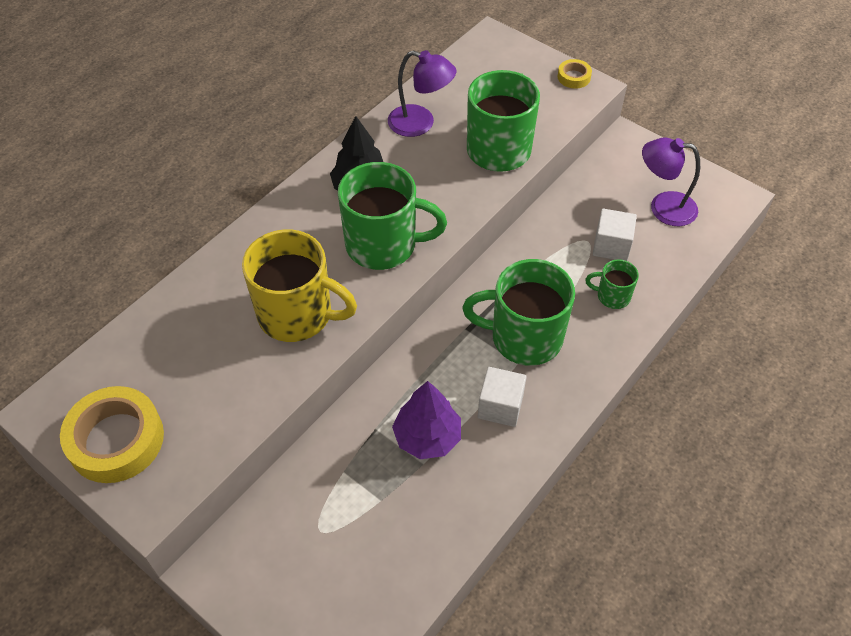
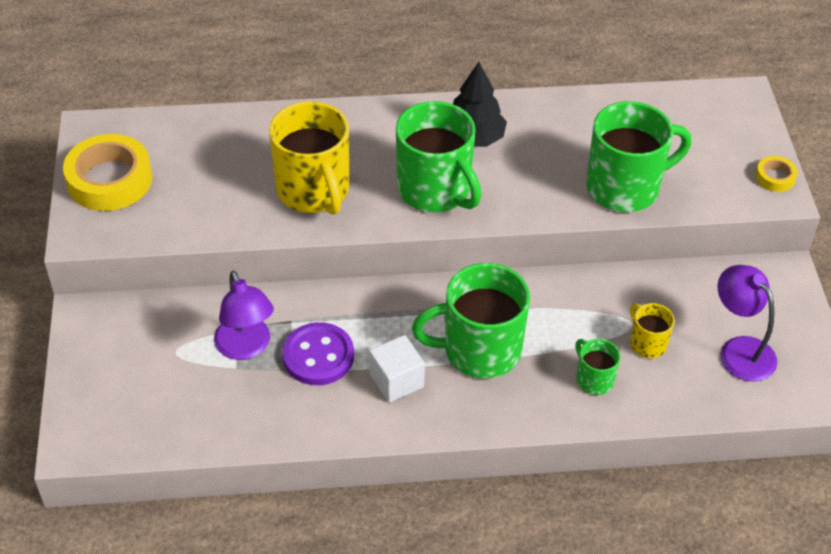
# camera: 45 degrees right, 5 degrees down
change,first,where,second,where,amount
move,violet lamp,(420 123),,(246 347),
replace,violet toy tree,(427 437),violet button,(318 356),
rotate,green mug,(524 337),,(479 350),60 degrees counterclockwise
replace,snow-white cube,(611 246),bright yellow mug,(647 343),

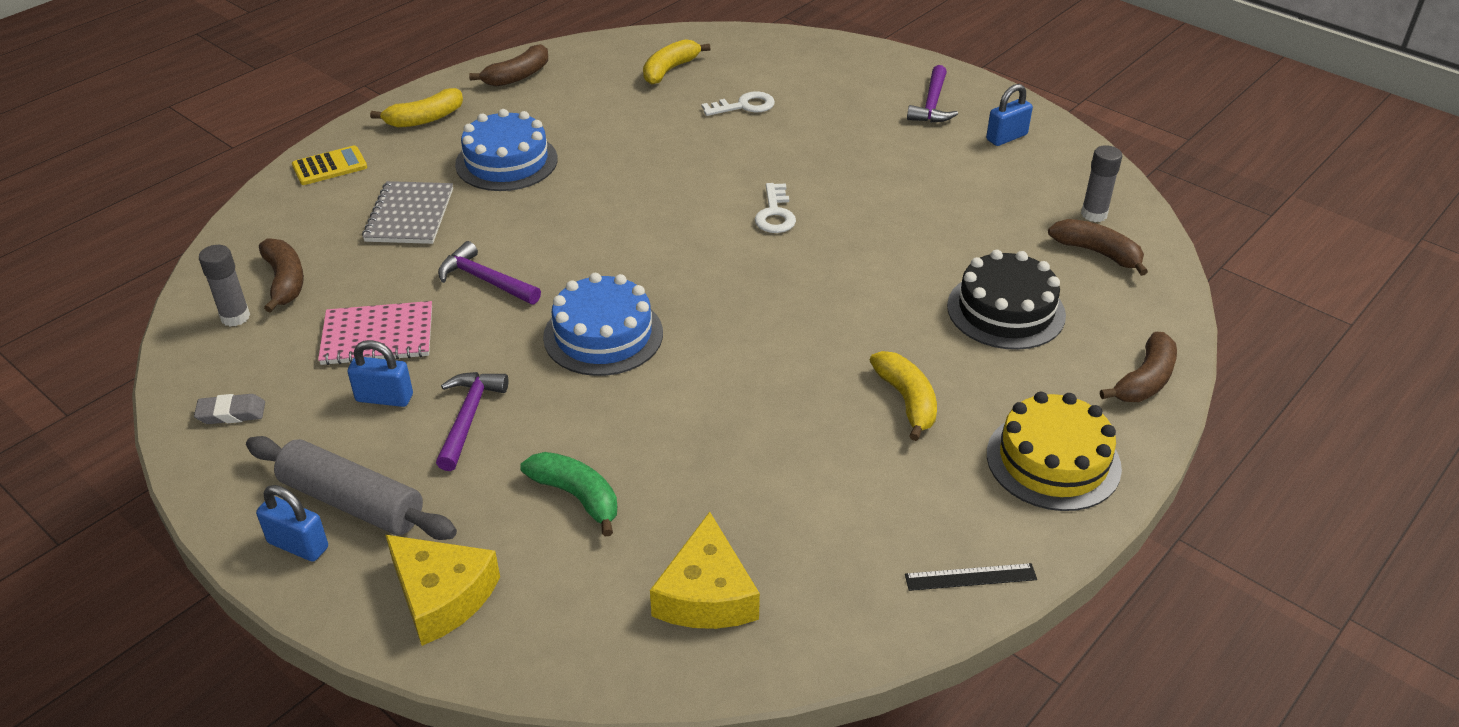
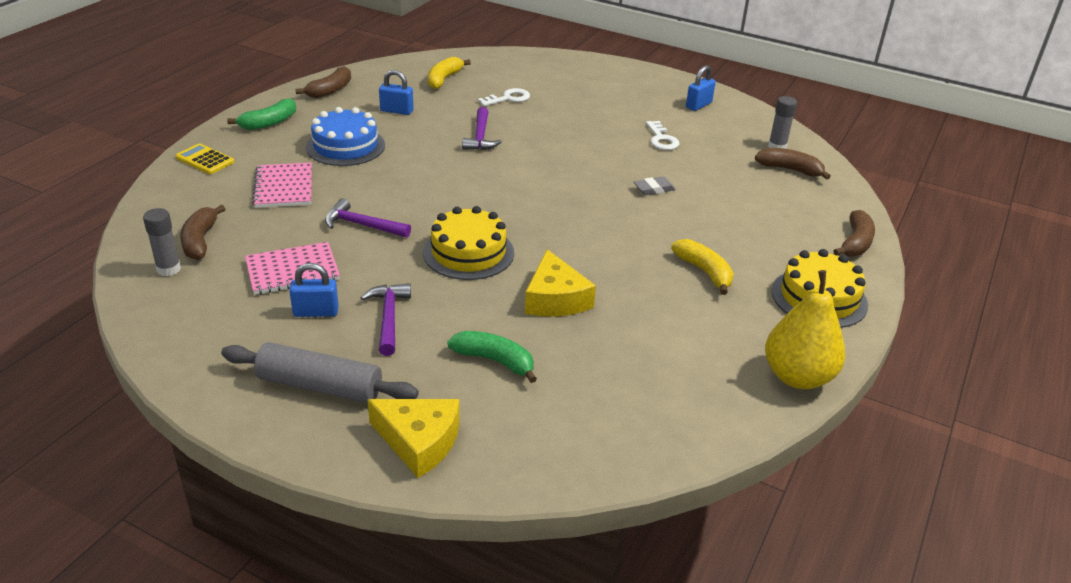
# camera: 15 degrees left, 5 degrees down
change,first,where,second,where,amount
rotate,bright yellow adding machine,(330 166),,(205 160),105 degrees counterclockwise
rotate,brown banana fruit,(285 281),,(200 241),150 degrees counterclockwise
recolor,bright yellow banana fruit,(424 119),green banana fruit,(269 123),
recolor,ash-grey notebook,(410 215),rose-pink notebook,(284 187),
move,blue lock,(298 545),,(396 111),
recolor,blue layer cake,(603 335),bright yellow layer cake,(468 252),
move,violet carpenter's hammer,(932 104),,(480 137),
move,bright yellow cheese wedge,(706 594),,(555 299),
move,ash-grey eraser,(231 413),,(654 189),
move,snow-white latchkey,(775 214),,(661 139),
replace,jet-black ruler,(970 577),bright yellow pear fruit,(797 377),
delete,jet-black layer cake,(1006 310),,,

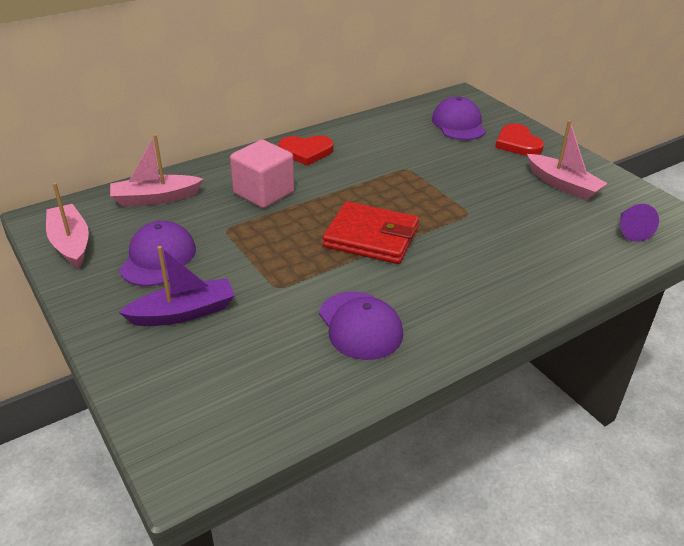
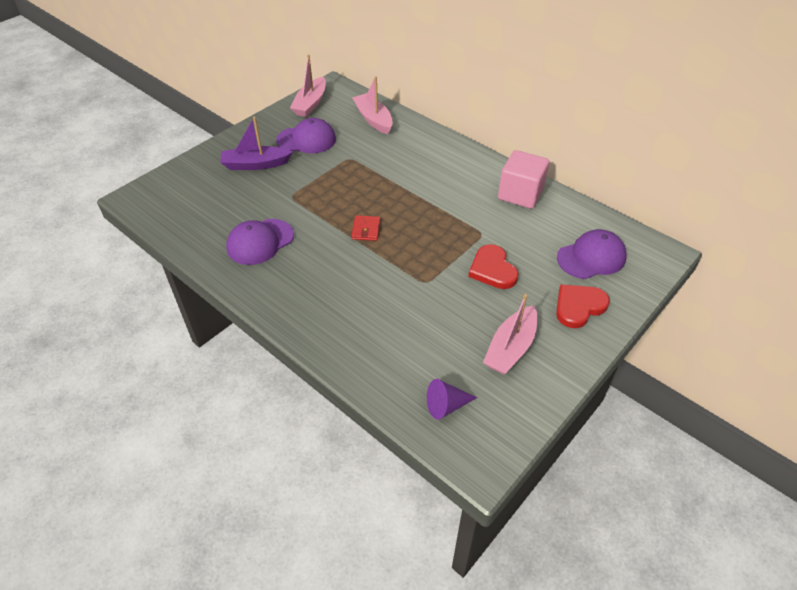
# camera: 75 degrees right, 10 degrees up
change,first,where,second,where,amount
rotate,violet boat,(183 313),,(255 164),120 degrees clockwise
rotate,rose-pink boat,(70 243),,(310 104),150 degrees clockwise
resize,crimson card wallet,(371 237),,(366 230),x0.47
move,crimson heart shape,(306 152),,(492 269),
move,rose-pink cube,(264 193),,(520 194),

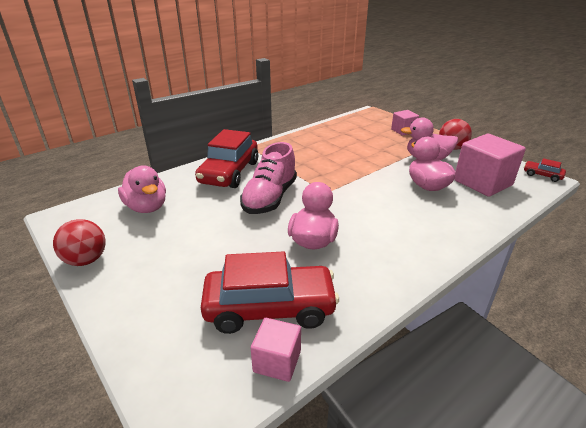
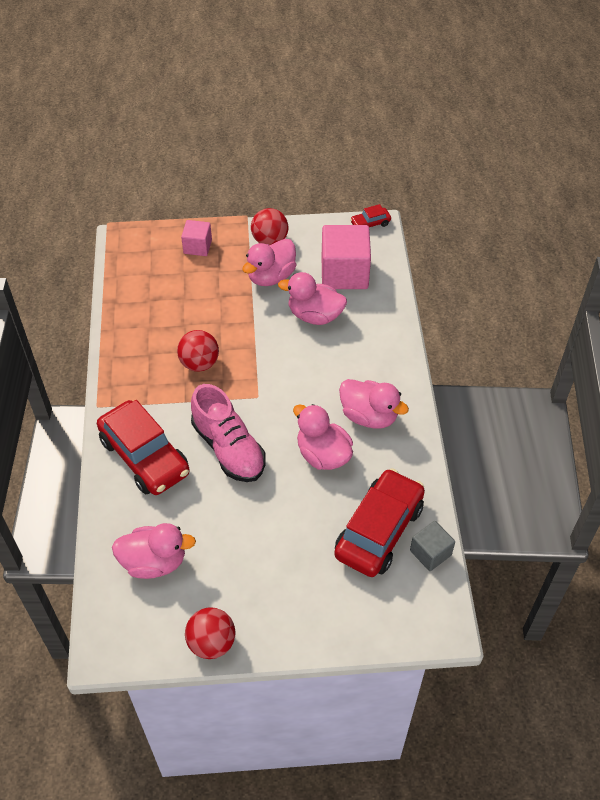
# camera: 55 degrees left, 20 degrees up
change,first,where,second,where,amount
insert,,,crimson play ball,(199 363),
insert,,,rose-pink rubber duck,(369 416),
recolor,rose-pink cube,(277 361),ash-grey cube,(430 553),

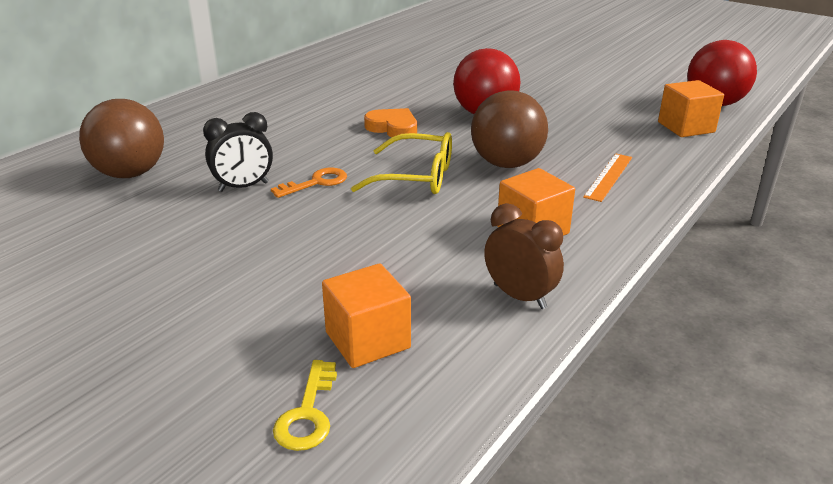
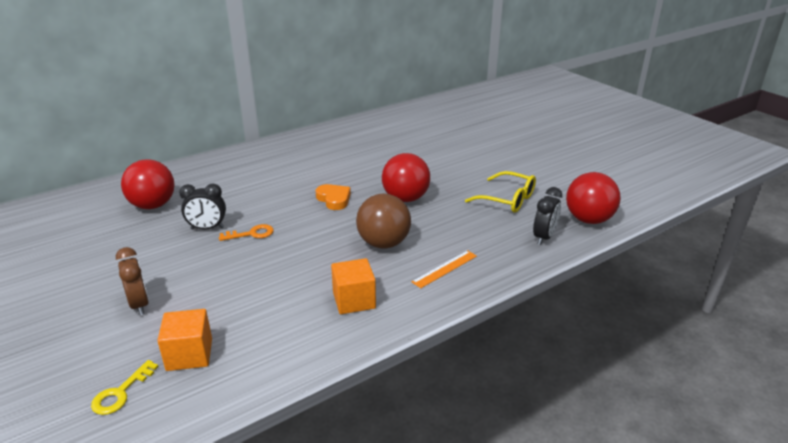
# camera: 20 degrees right, 0 degrees up
change,first,where,second,where,amount
move,brown alarm clock,(519 296),,(139 304),
recolor,brown play ball,(130 174),crimson play ball,(153 205),
move,bright yellow glasses,(416 177),,(507 199),
replace,orange-coloured cube,(686 127),jet-black alarm clock,(544 237),

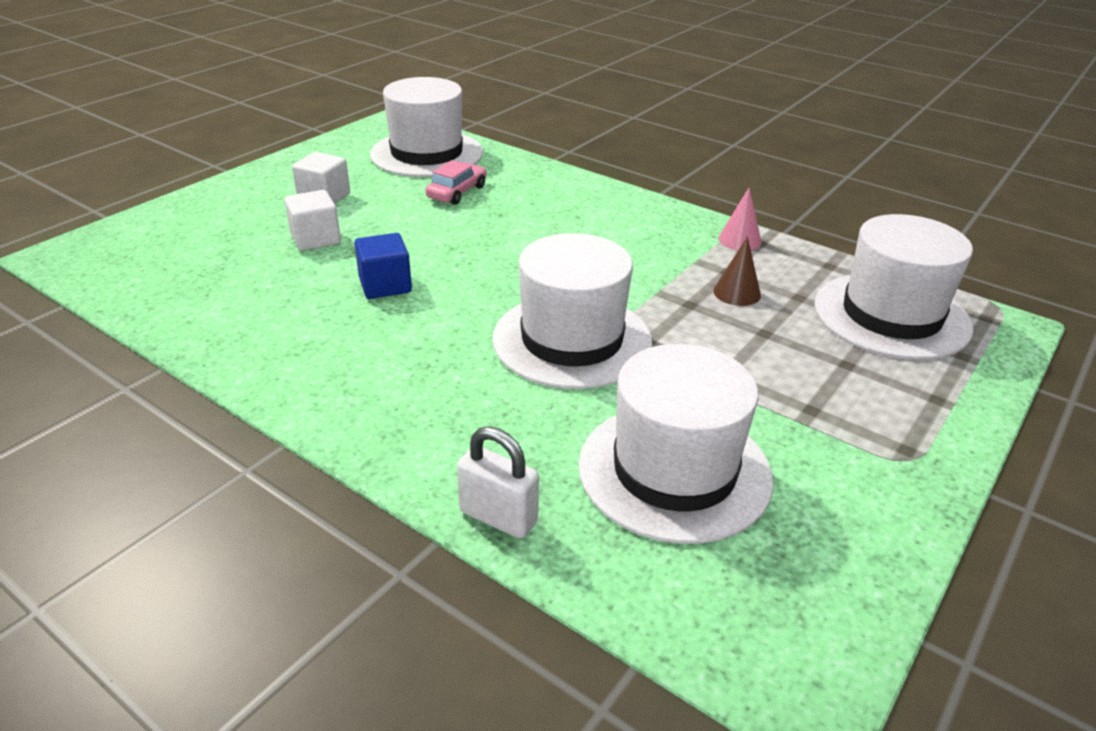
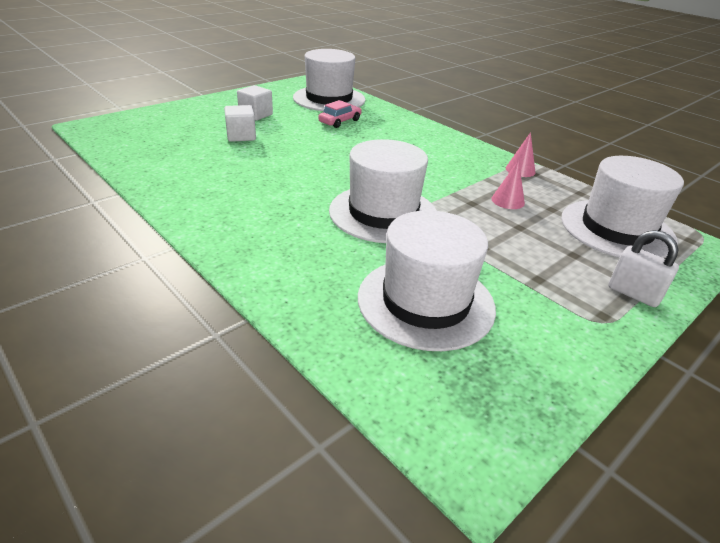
# camera: 10 degrees right, 0 degrees up
change,first,where,second,where,amount
recolor,brown solid cone,(737 293),rose-pink solid cone,(508 201),
move,snow-white lock,(498 517),,(633 294),
delete,blue cube,(385 285),,,

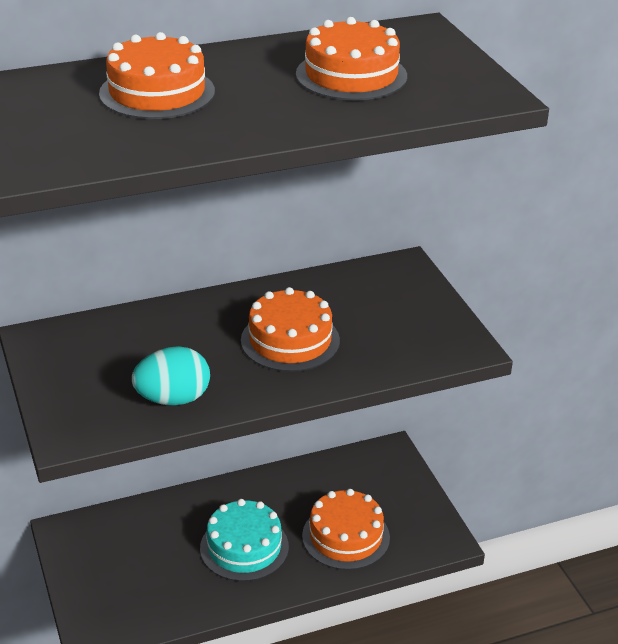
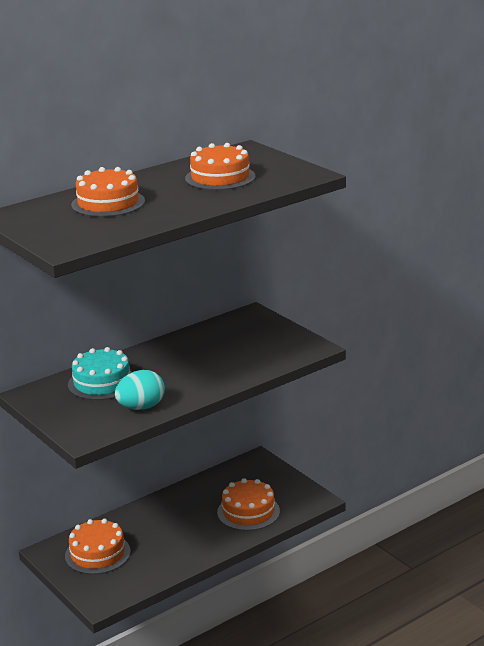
# camera: 15 degrees left, 10 degrees down
change,first,where,second,where,amount
move,orange-coloured layer cake,(290 340),,(97 554),
move,turquoise layer cake,(244 547),,(102 383),

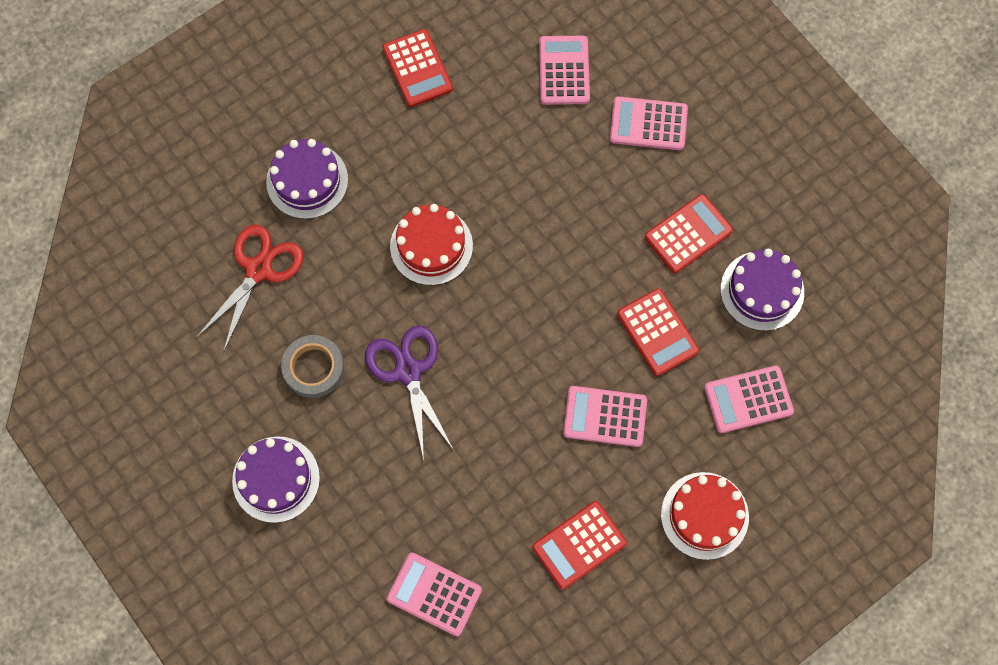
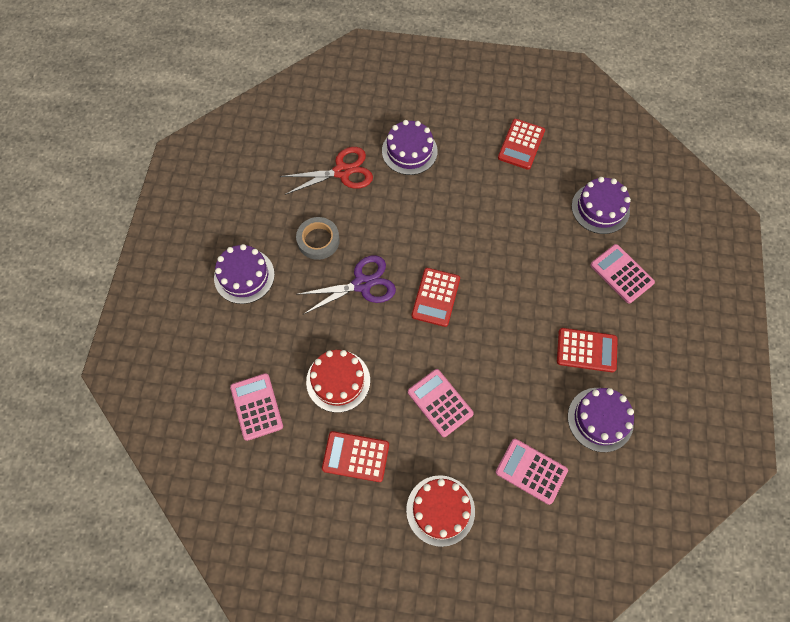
# camera: 45 degrees right, 5 degrees down
change,first,where,second,where,amount
rotate,violet pair of scissors,(408 371),,(362 284),45 degrees clockwise
move,crimson layer cake,(431 246),,(338 381),
move,crimson adding machine,(657 332),,(436 297),
replace,rose-pink adding machine,(564 71),violet layer cake,(600 208),

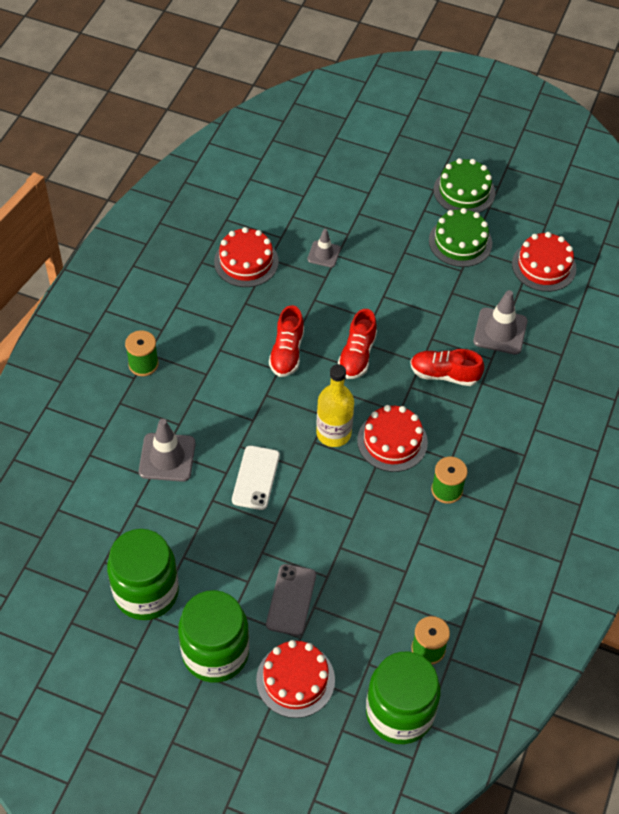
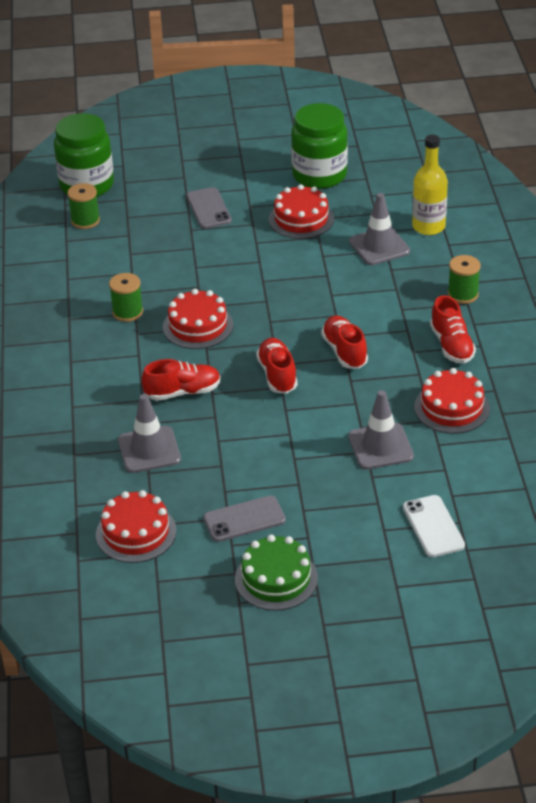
# camera: 155 degrees right, 15 degrees down
change,first,where,second,where,amount
replace,green layer cake,(460 242),ash-grey phone,(244 519),
move,crimson layer cake,(295 680),,(301 219),
resize,ash-grey road cone,(324 254),,(380 446),x1.63
move,snow-white phone,(256 478),,(433 526),
move,bright yellow bottle,(333 433),,(428 226),
insert,,,crimson sneaker,(451 345),
delete,green jam jar,(215 653),,,

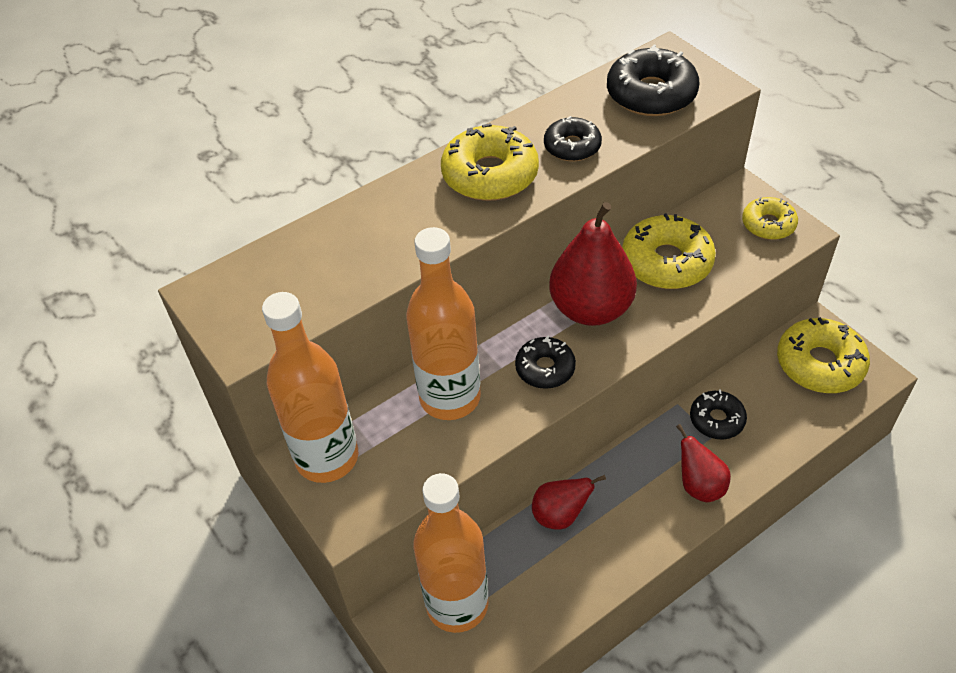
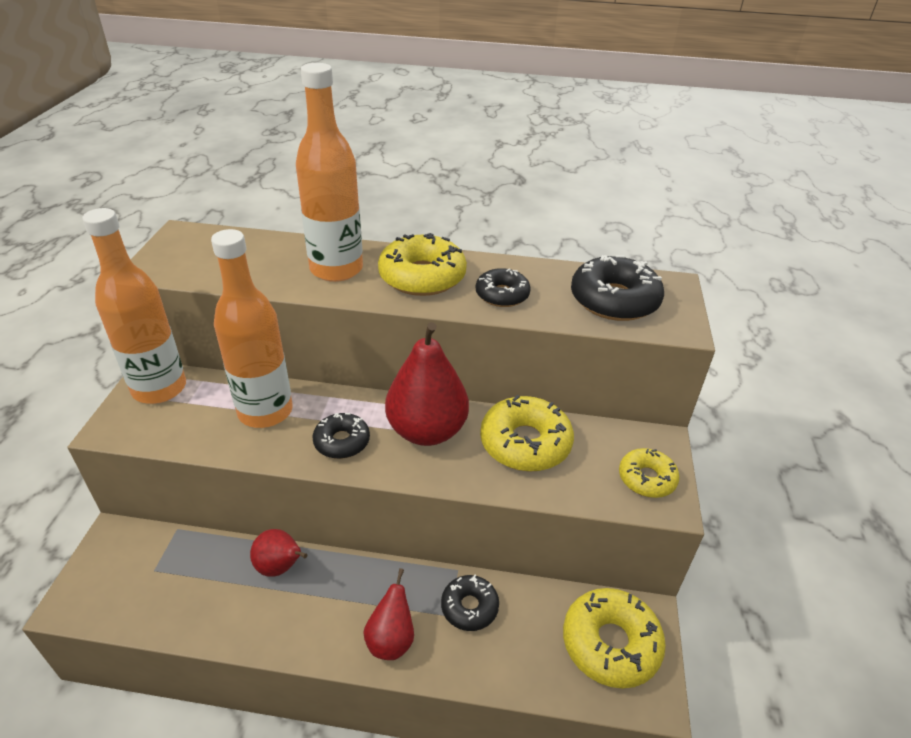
# camera: 40 degrees right, 10 degrees down
change,first,where,second,where,amount
move,orange-coloured bottle,(457 604),,(336 269),

